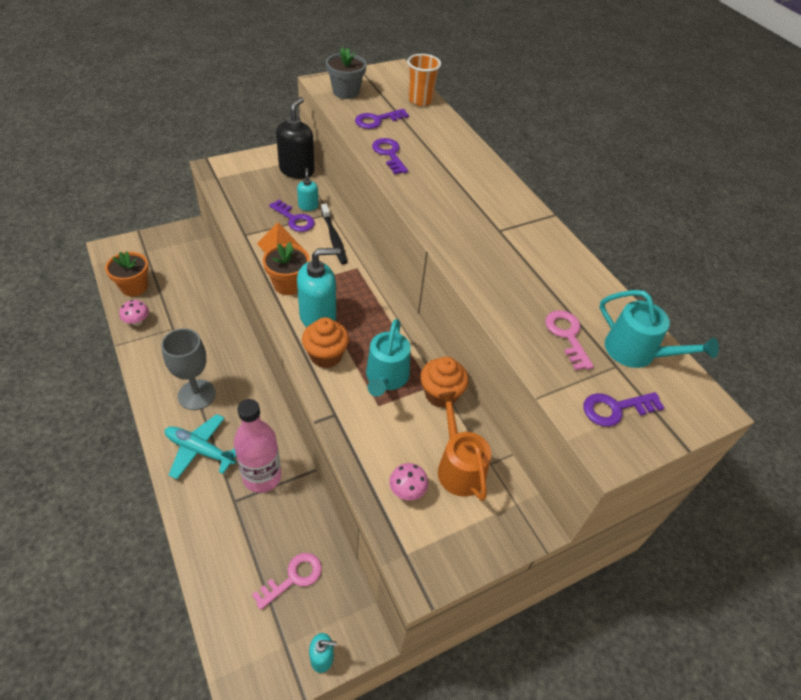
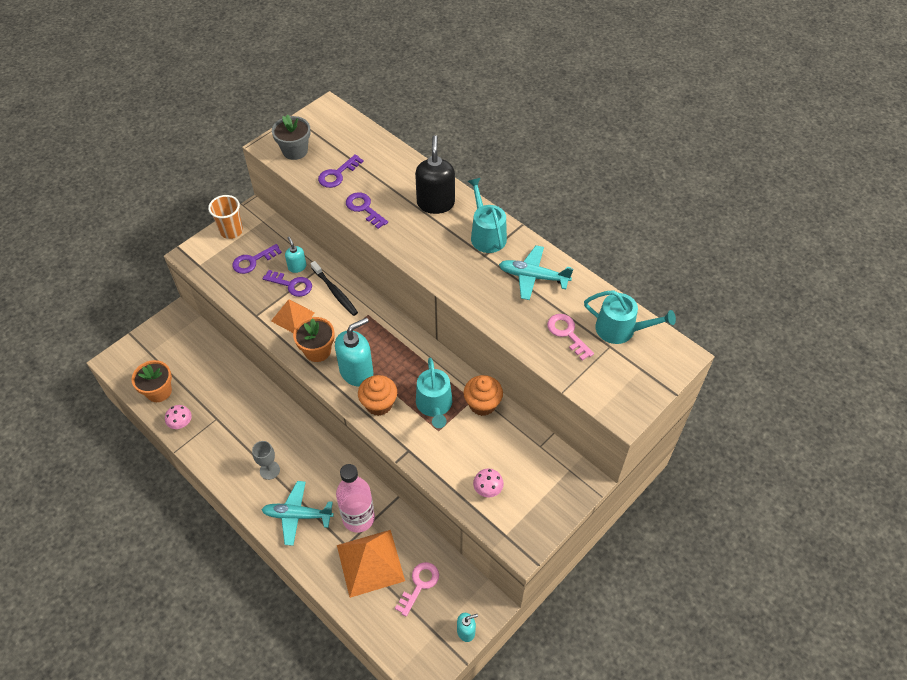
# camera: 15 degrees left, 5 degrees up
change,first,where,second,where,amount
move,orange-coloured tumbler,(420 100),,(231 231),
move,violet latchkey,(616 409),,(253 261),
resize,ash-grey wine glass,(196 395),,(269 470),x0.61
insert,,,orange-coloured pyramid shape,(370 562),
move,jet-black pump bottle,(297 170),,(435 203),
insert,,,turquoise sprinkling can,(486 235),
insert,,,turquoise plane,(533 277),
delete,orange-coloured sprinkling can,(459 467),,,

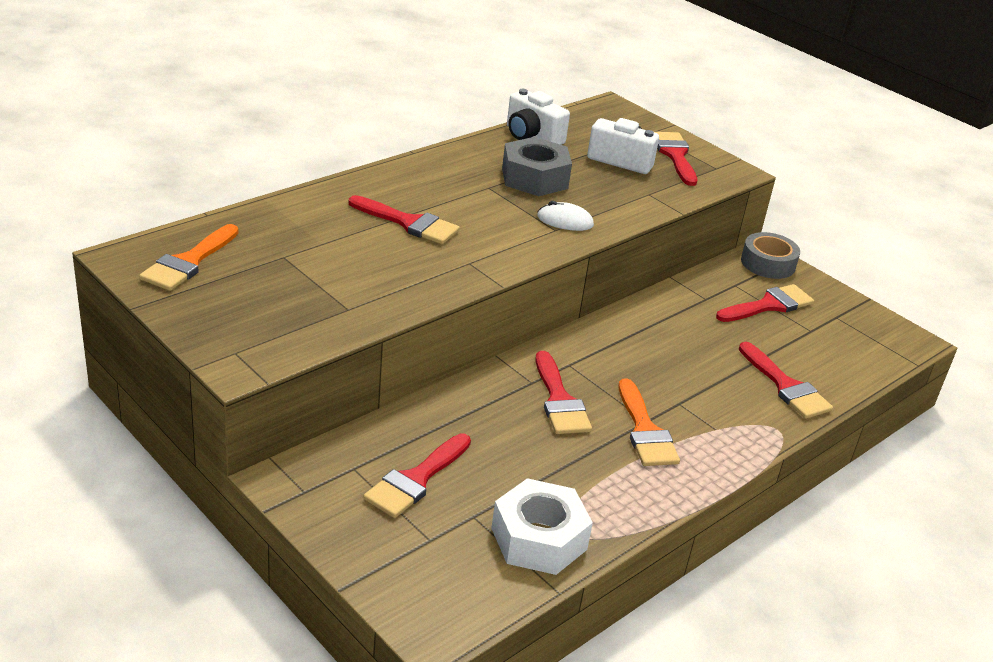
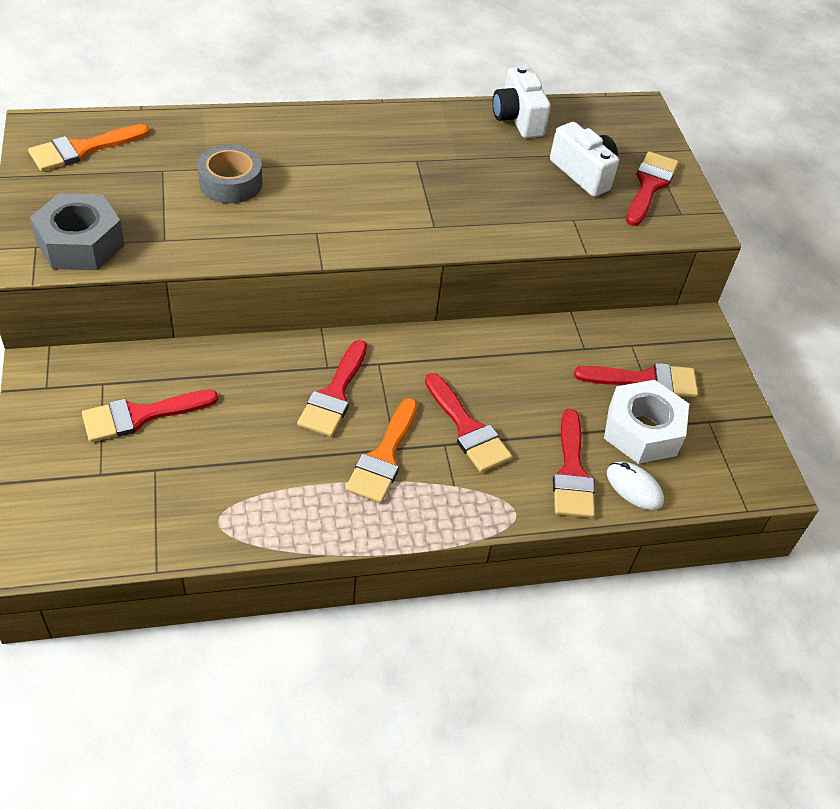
# camera: 30 degrees right, 15 degrees up
change,first,where,second,where,amount
move,ash-grey nut,(534 178),,(80 244),
move,ash-grey tape,(768 263),,(230 183),
move,crimson paint brush,(409 223),,(467 429),
move,snow-white nut,(539 539),,(642 431),
move,snow-white computer mouse,(565 221),,(634 487),

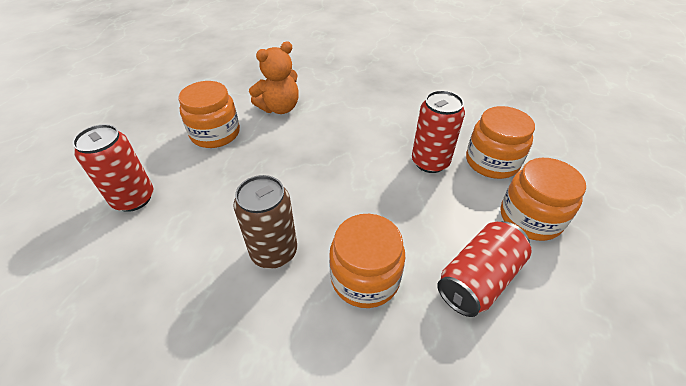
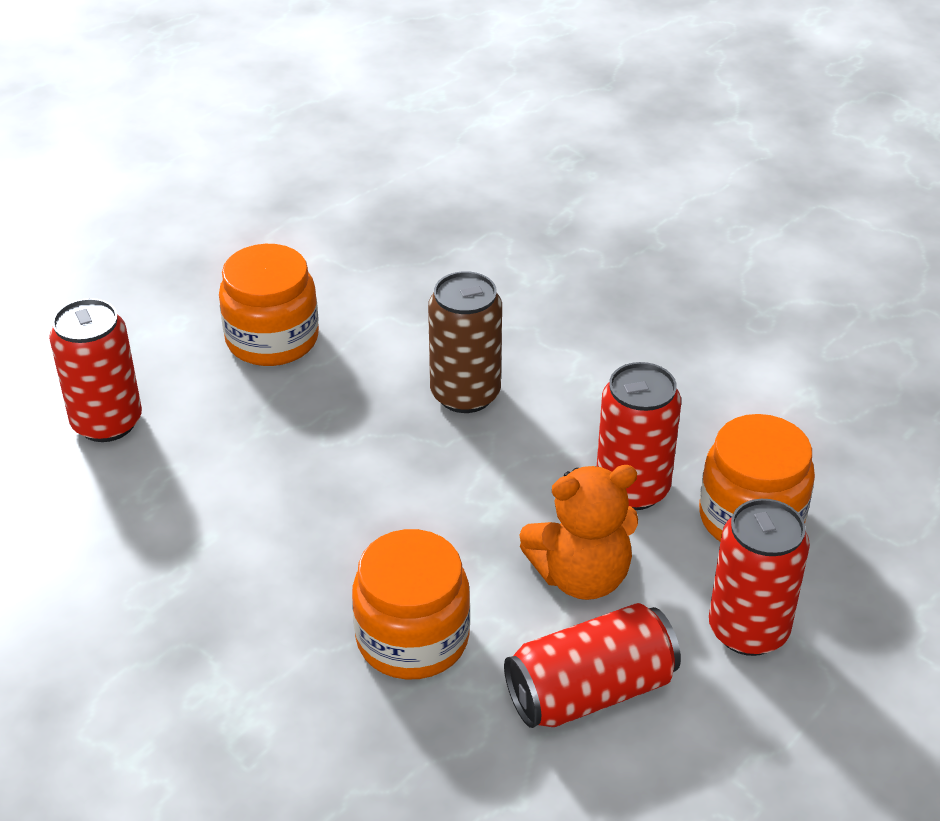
# camera: 20 degrees right, 5 degrees down
change,first,where,second,where,amount
move,brown soda can,(274 252),,(465 394),
move,orange-coloured teddy bear,(279 108),,(581 576),
replace,orange-coloured jam jar,(530 218),crimson soda can,(748 630),

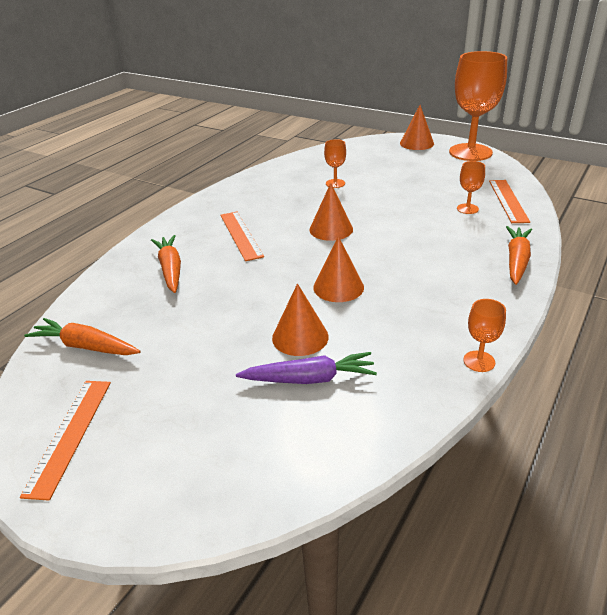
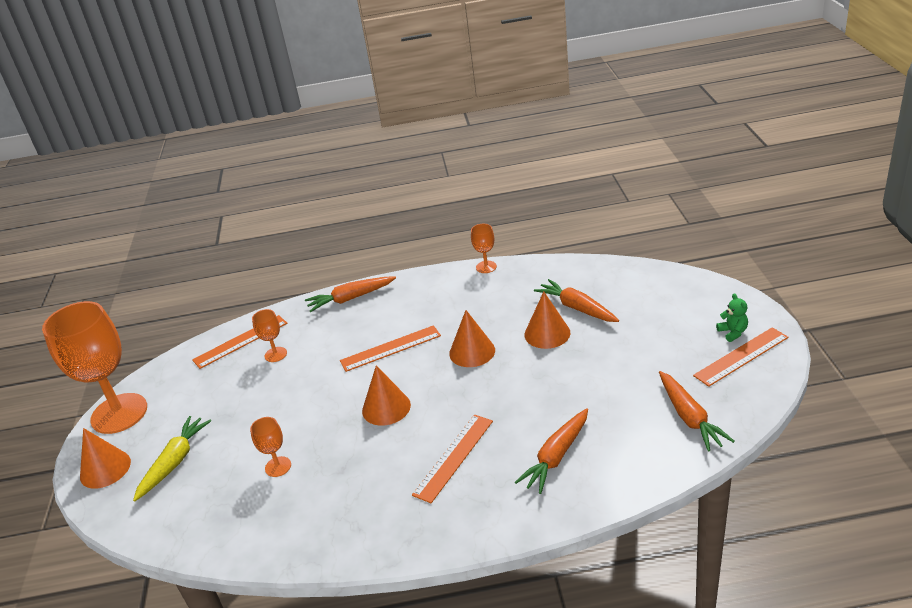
# camera: 125 degrees left, 0 degrees up
change,first,where,second,where,amount
insert,,,bright yellow toy carrot,(174 462),
insert,,,orange-coloured ruler,(390 348),
recolor,violet toy carrot,(309 379),orange-coloured toy carrot,(577 308),
insert,,,green teddy bear,(733 332),

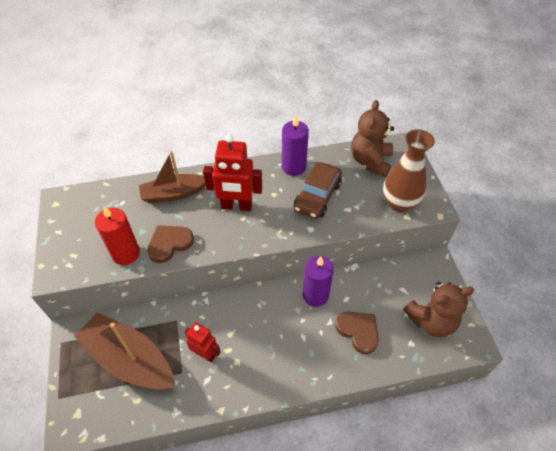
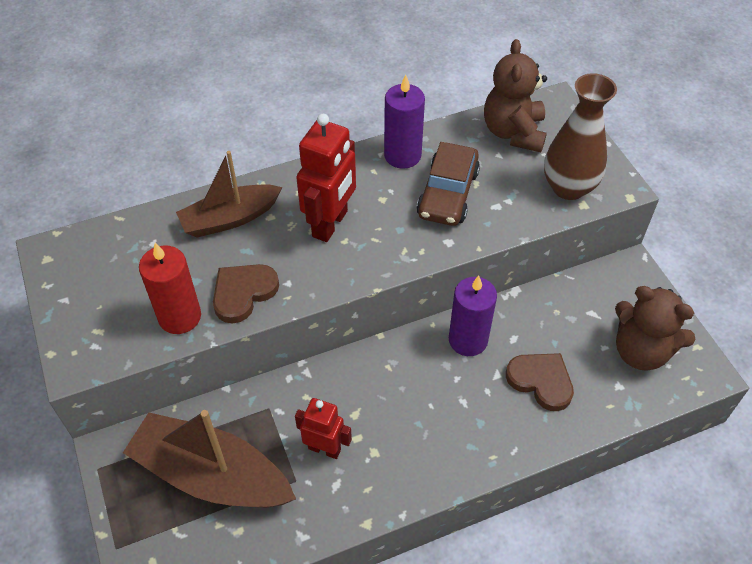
# camera: 10 degrees left, 0 degrees up
change,first,where,second,where,amount
rotate,crimson toy robot,(236 206),,(330 224),60 degrees counterclockwise
rotate,brown teddy bear,(431 321),,(641 351),60 degrees clockwise

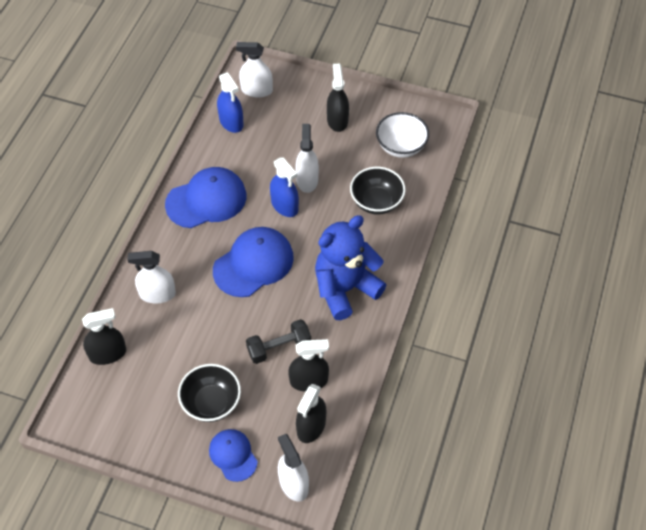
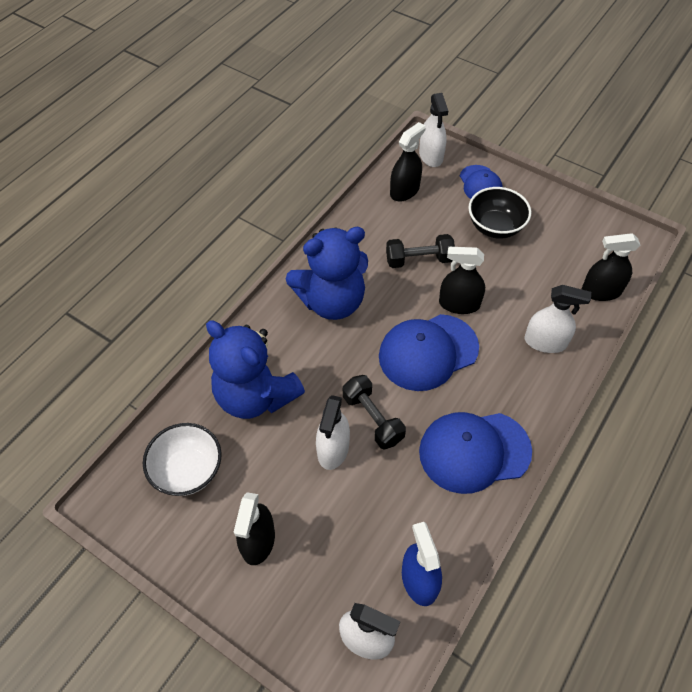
# camera: 165 degrees left, 0 degrees up
change,first,where,second,where,amount
replace,jet-black bowl,(376 202),blue teddy bear,(255 396),
replace,blue sprayer,(284 205),jet-black dumbbell,(372 418),
move,jet-black sprayer,(309 381),,(459 304),

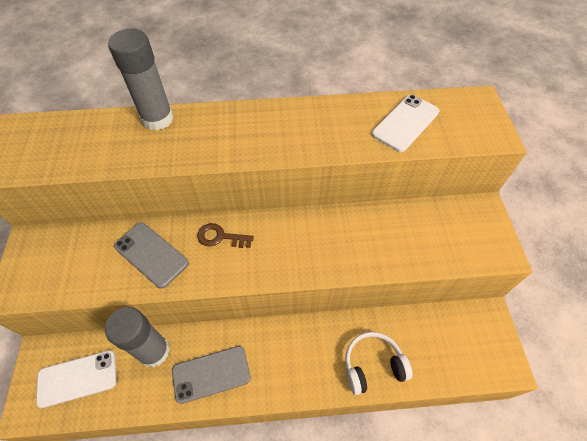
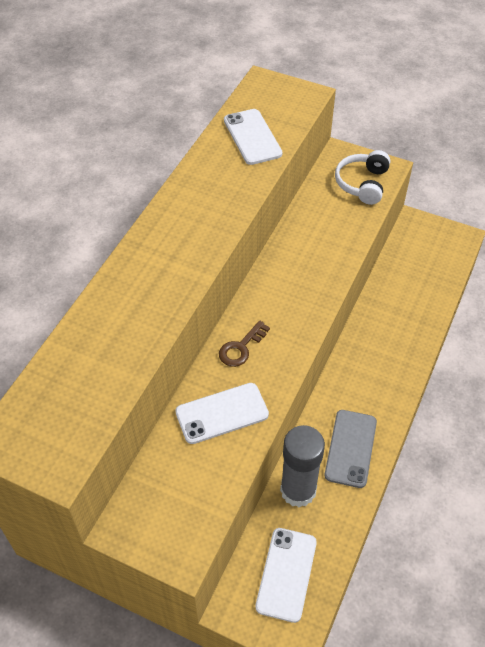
# camera: 60 degrees left, 5 degrees down
change,first,where,second,where,amount
recolor,ash-grey phone,(151 254),snow-white phone,(222 413),
move,snow-white headphones,(373 365),,(362 184),
delete,ash-grey glue,(157 119),,,

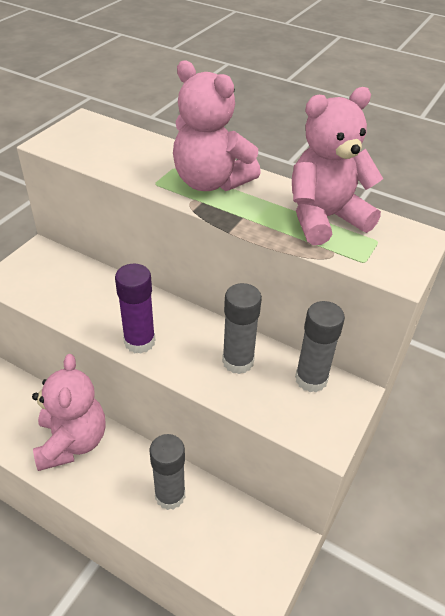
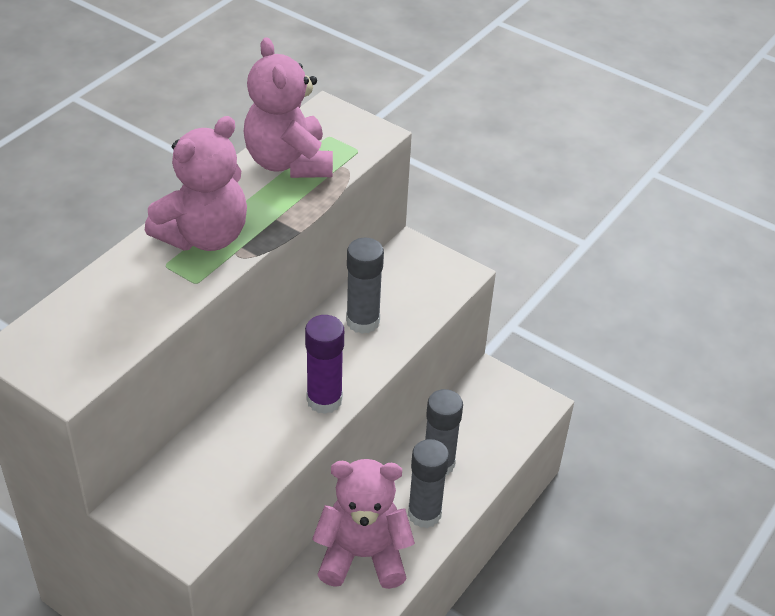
# camera: 85 degrees left, 0 degrees up
change,first,where,second,where,amount
move,ash-grey glue,(311 379),,(424 514),

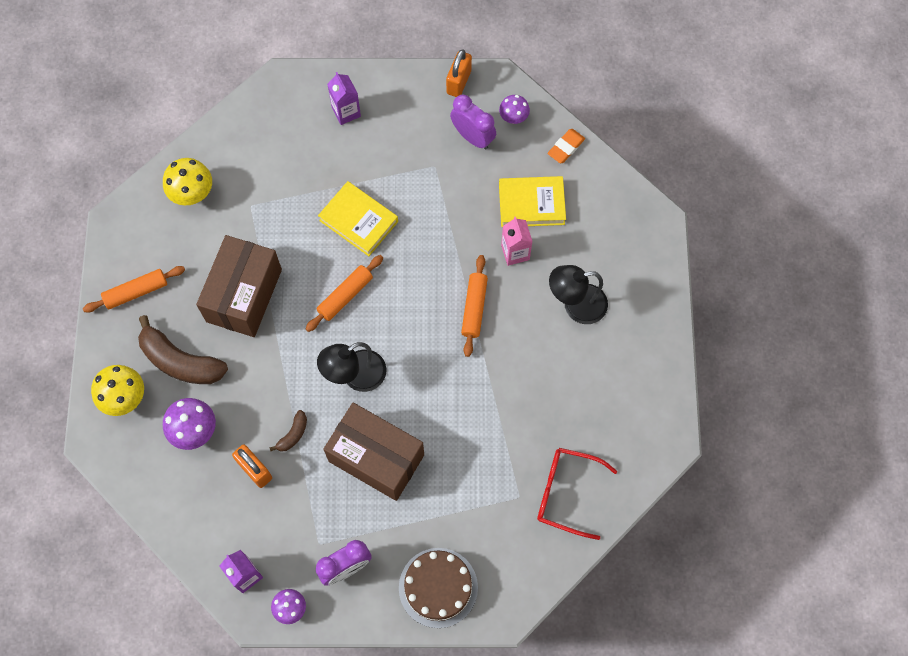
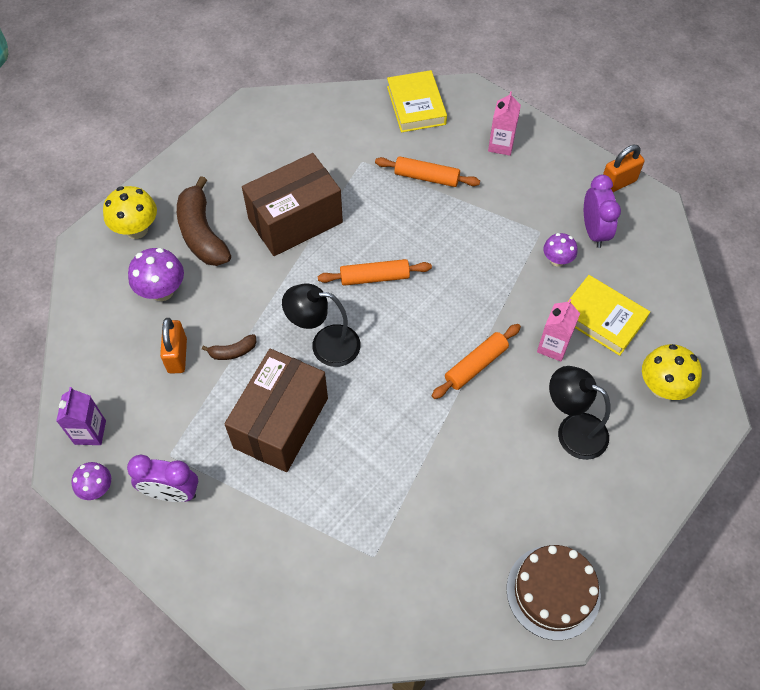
# camera: 40 degrees right, 10 degrees down
change,first,where,second,where,amount
rotate,brown parcel,(376 458),,(281 423),45 degrees clockwise
move,orange-coloured pastry roller,(136 292),,(426 177),
move,bright yellow hardback,(358 221),,(416 105),
recolor,violet milk carton,(346 112),rose-pink milk carton,(501 145),
move,brown layer cake,(438 587),,(553 592),
move,violet fungus,(513 118),,(557 260),
move,bright yellow fungus,(192 194),,(662 387),
delete,crimson glasses,(567 493),,,
delete,orange-coloured eraser,(566 147),,,

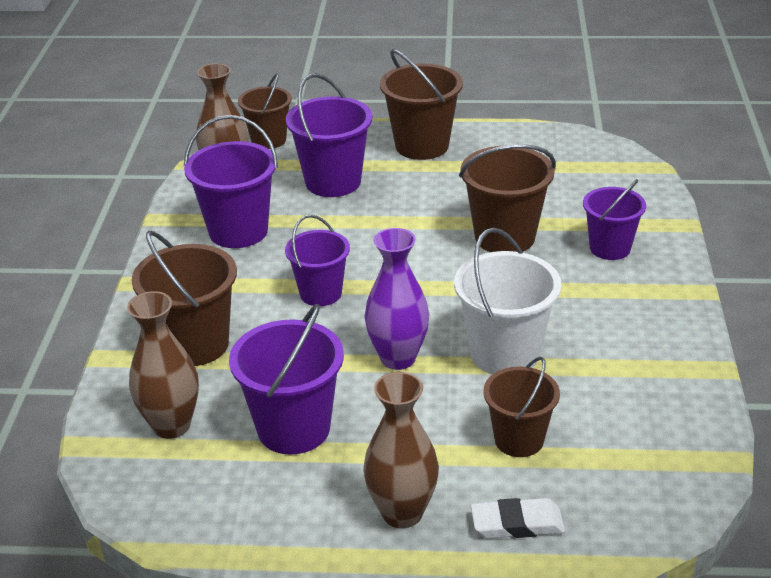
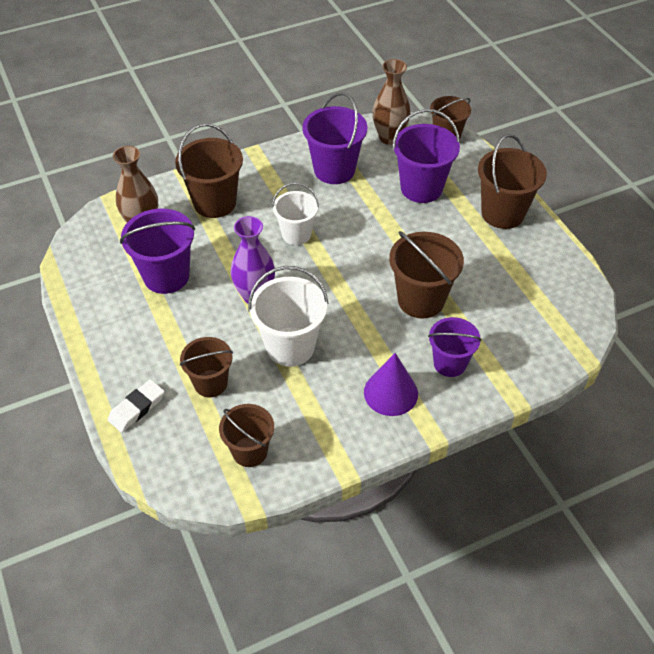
# camera: 60 degrees right, 15 degrees up
change,first,where,second,where,amount
rotate,snow-white eraser,(517 523),,(137 408),75 degrees clockwise
insert,,,brown pail,(249 451),
recolor,violet pail,(320 293),snow-white pail,(296 234),
insert,,,violet solid cone,(391 393),
delete,brown flower vase,(402 513),,,

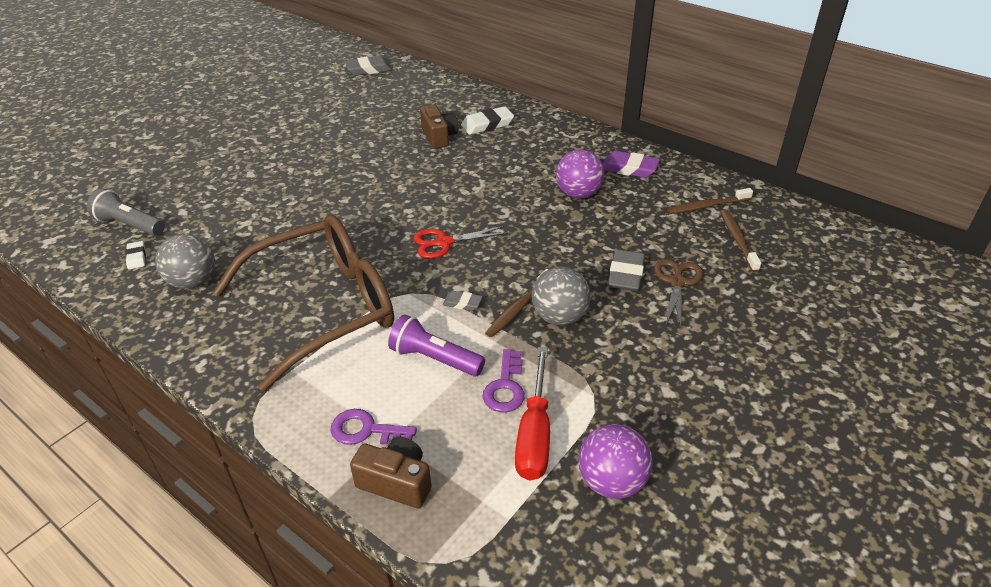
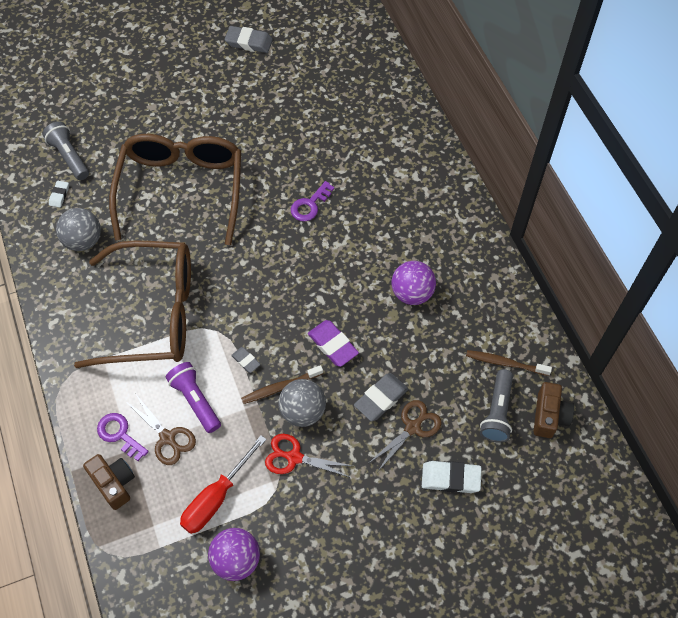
# camera: 30 degrees right, 20 degrees up
change,first,where,second,where,amount
insert,,,brown glasses,(182 189),
insert,,,brown pair of scissors,(167 438),
move,ash-grey eraser,(368 69),,(249 42),
move,crimson pair of scissors,(444 243),,(294 457),
move,violet latchkey,(505 387),,(310 205),
move,violet eraser,(629 168),,(333 345),
move,snow-white eraser,(487 124),,(450 478),
replace,brown tooth brush,(737 240),ash-grey pocket torch,(497 412),
move,brown camera,(439 137),,(549 416),

